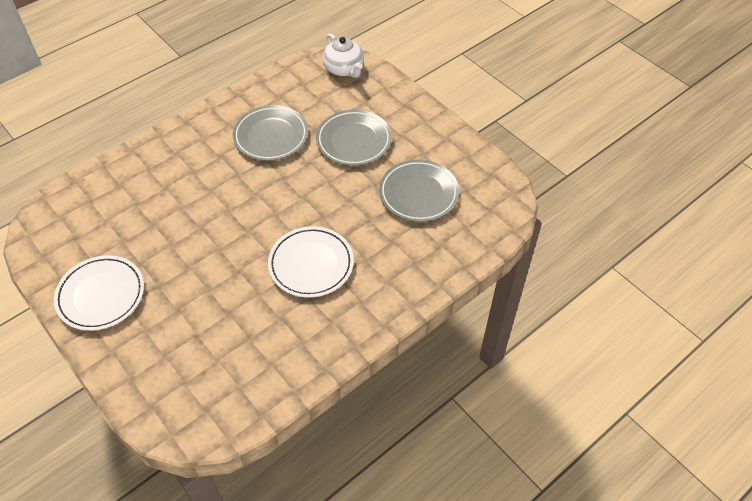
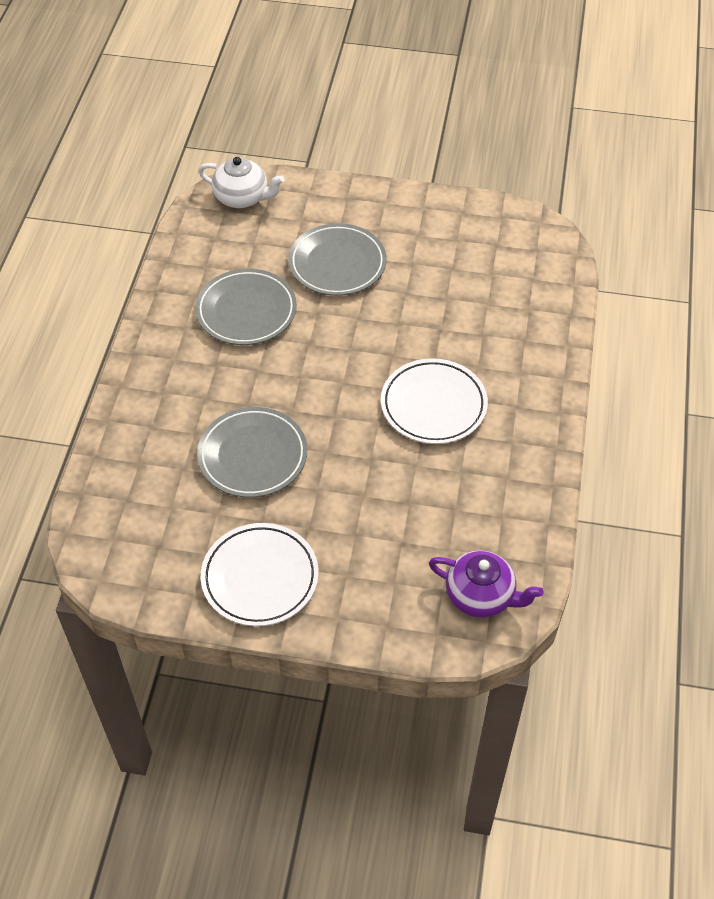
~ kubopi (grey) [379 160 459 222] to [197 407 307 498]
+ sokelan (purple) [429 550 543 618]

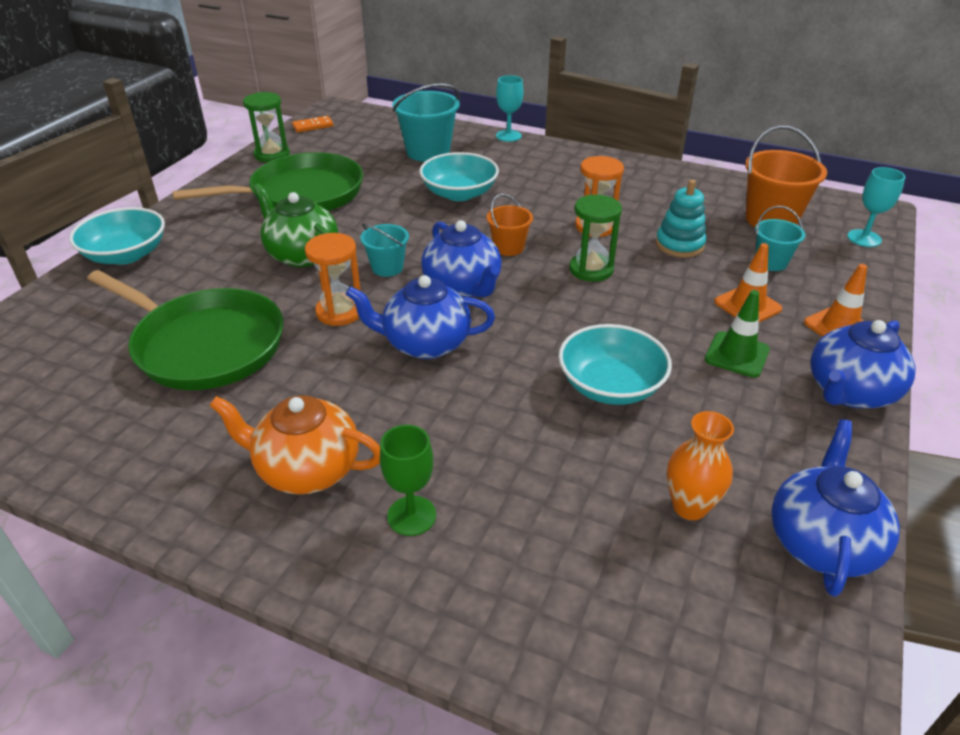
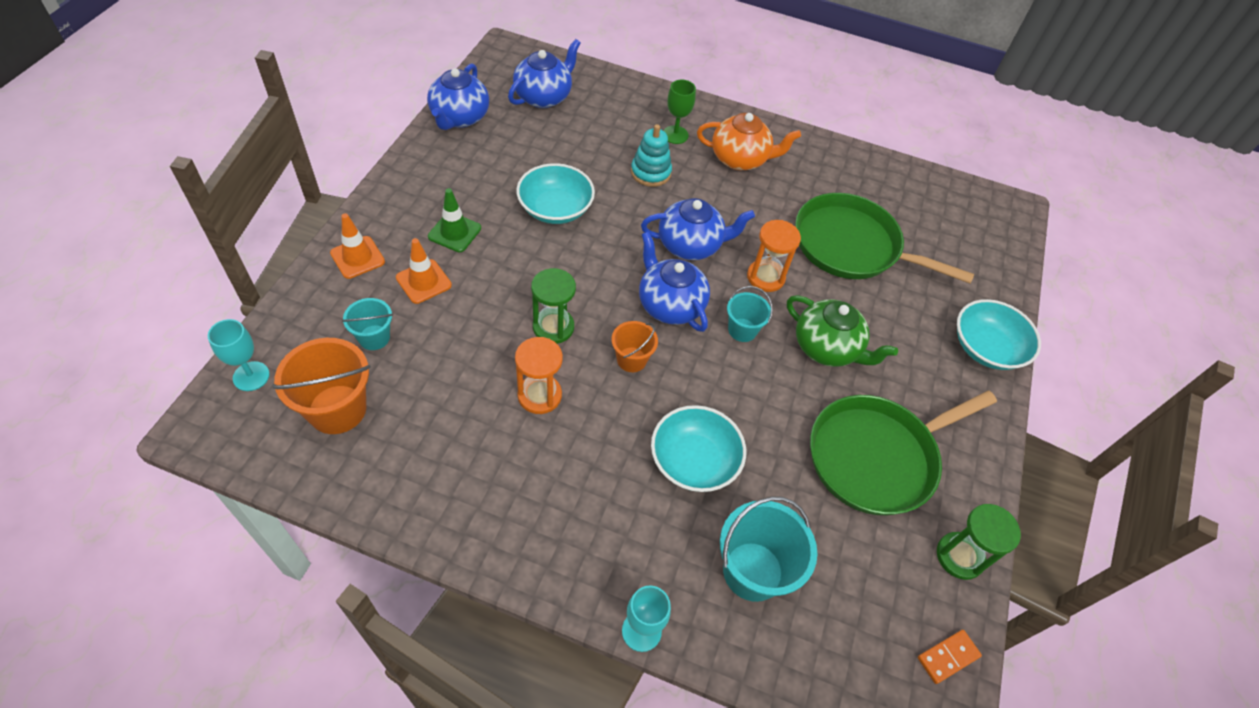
~ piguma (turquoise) [656 179 706 257] to [631 124 672 187]
- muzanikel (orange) [667 411 734 520]
~ sokelan (blue) [810 320 916 408] to [508 39 581 108]

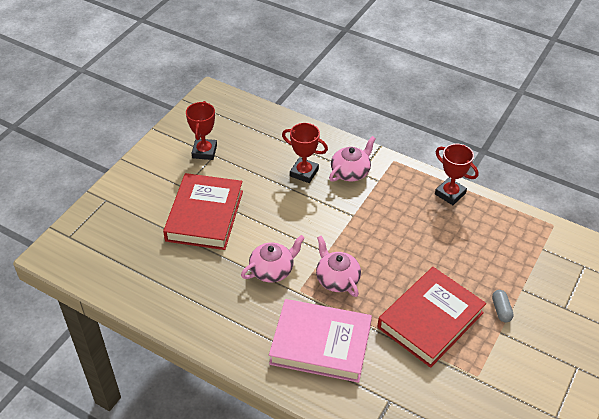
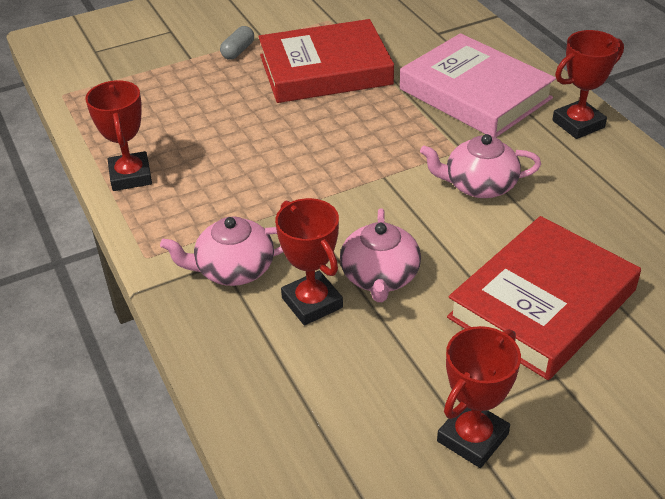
~ sokelan (pink) [316 236 361 297] to [340 208 421 302]
+ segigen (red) [552 30 624 139]

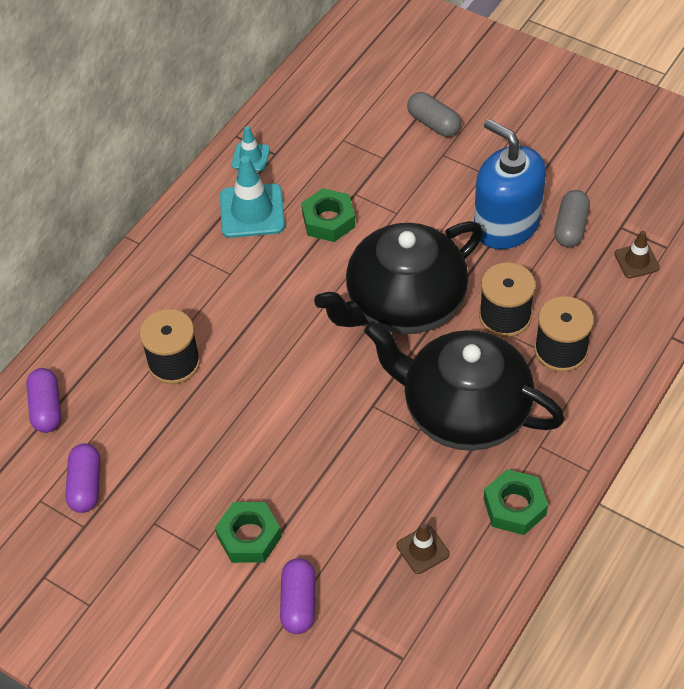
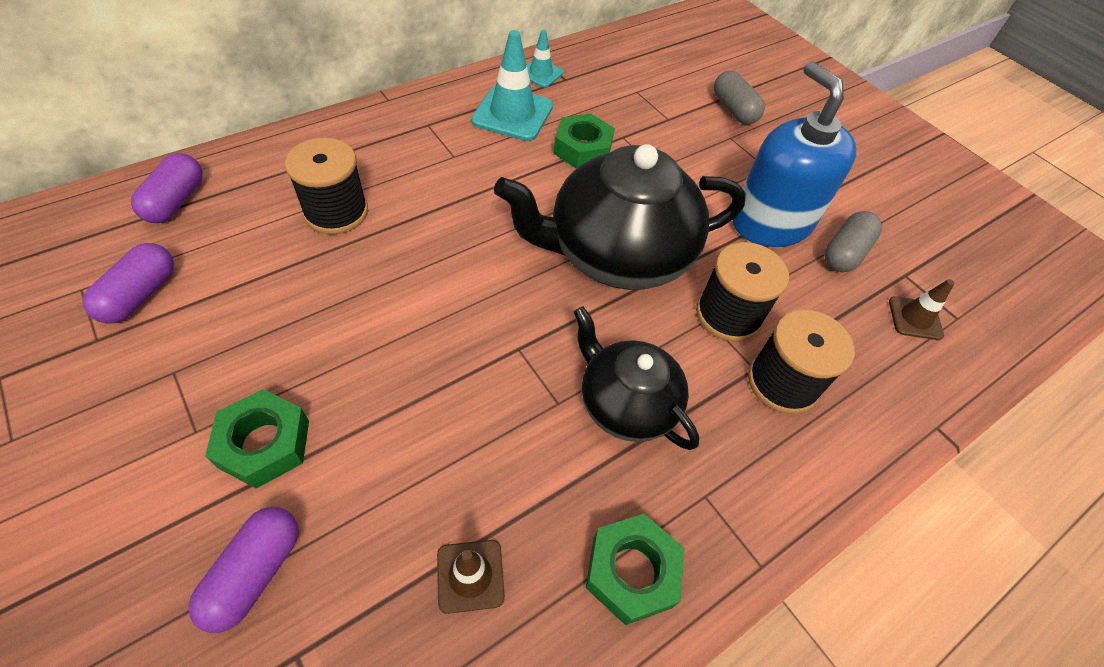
~ sokelan (black) [364 321 565 451] = [573 306 699 450] x0.59

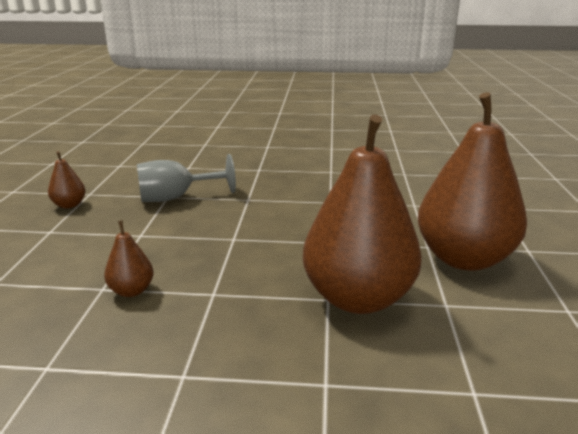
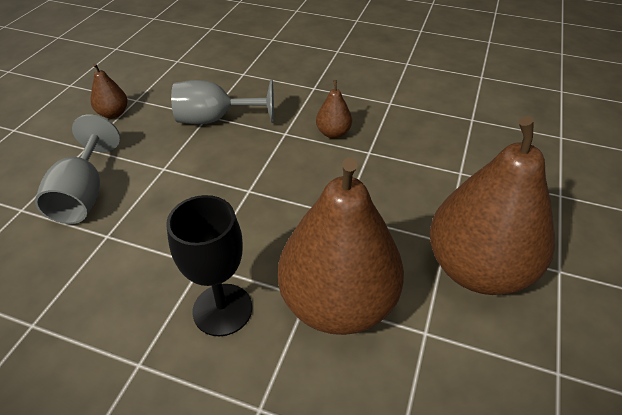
~ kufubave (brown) [104 220 154 297] to [316 80 352 138]
+ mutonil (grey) [35 114 120 224]
+ mutonil (black) [166 195 252 336]

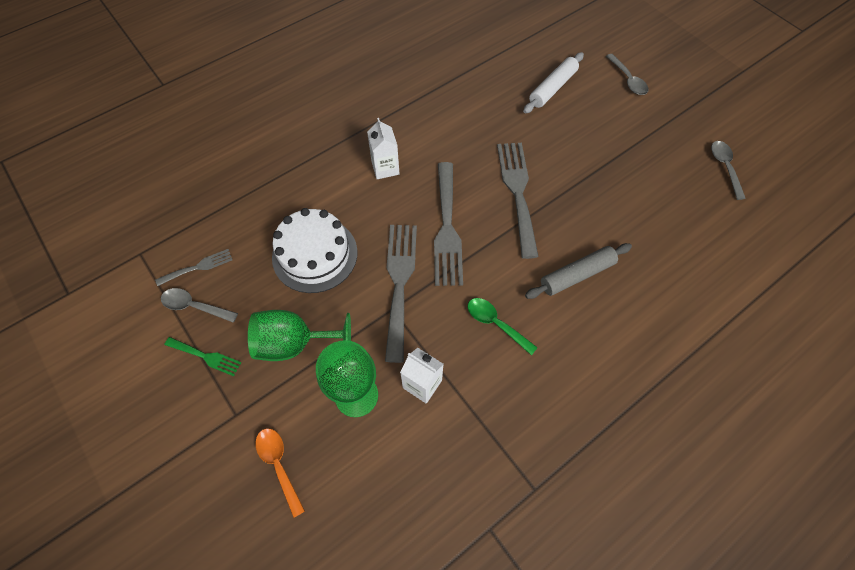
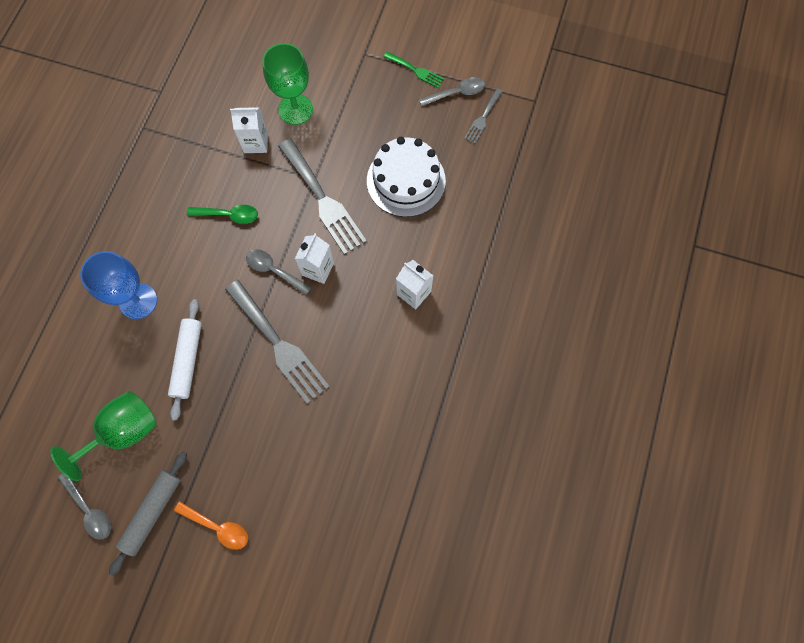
~ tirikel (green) [165 337 241 376] = [384 52 444 88] 135 degrees counterclockwise
~ mutonil (green) [248 310 351 361] to [50 391 156 481]
~ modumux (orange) [255 428 305 518] to [174 501 248 550]
~ tirikel (grey) [434 162 463 286] to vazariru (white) [295 234 334 284]
~ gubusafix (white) [523 52 584 114] to [168 299 202 421]
~ gubusafix (grey) [525 243 632 299] to [109 452 187 576]
~ modumux (grey) [606 54 648 95] to [246 249 312 295]
+ mutonil (blue) [80 251 157 319]

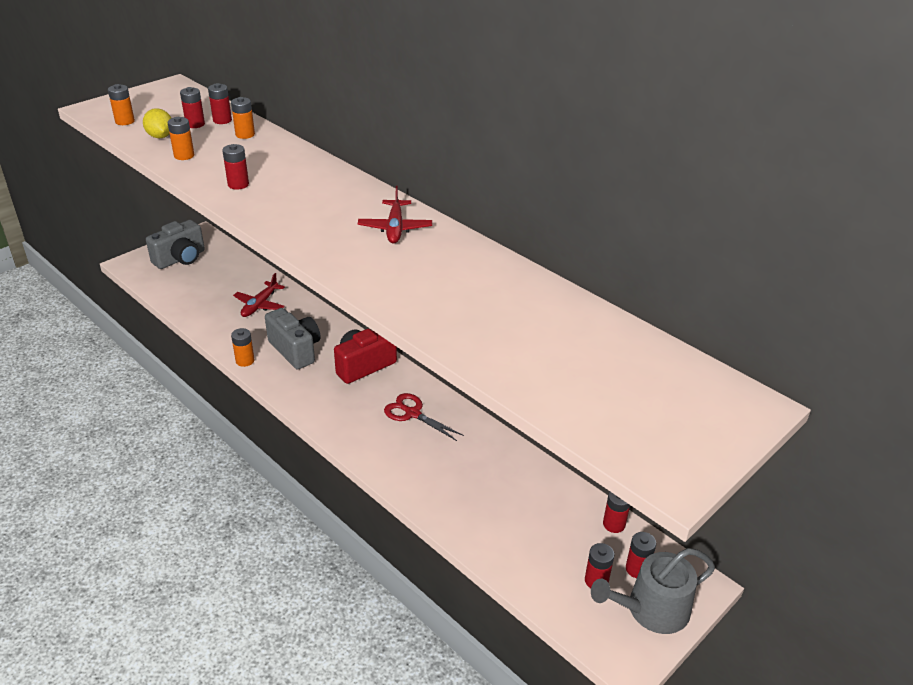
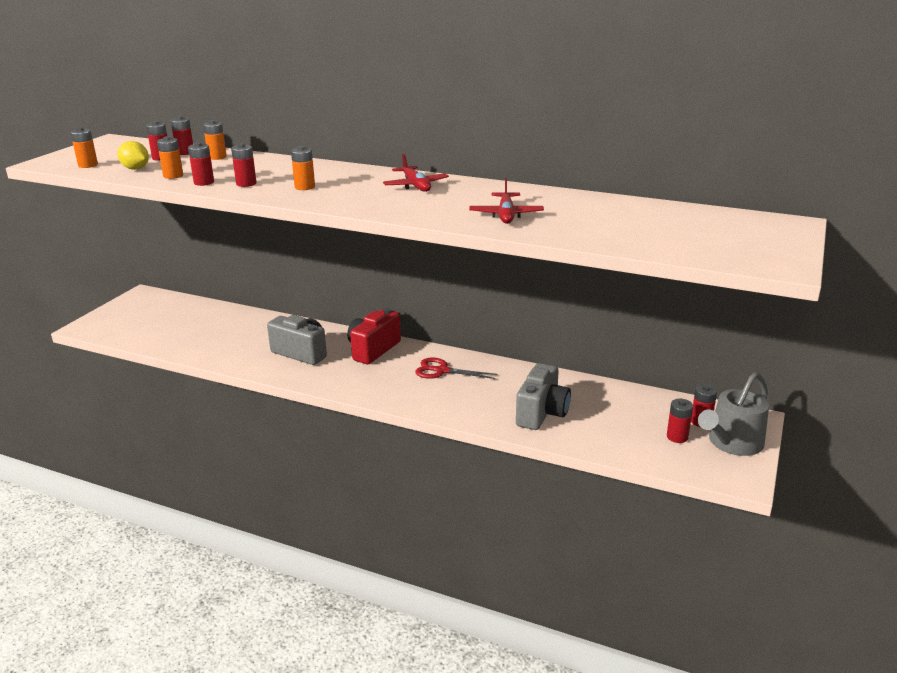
~ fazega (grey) [146 220 205 269] to [516 363 571 430]
~ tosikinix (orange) [231 328 255 367] to [291 146 315 190]
~ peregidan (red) [233 273 285 317] to [469 178 544 224]
~ tosikinix (red) [603 492 630 533] to [188 142 214 186]

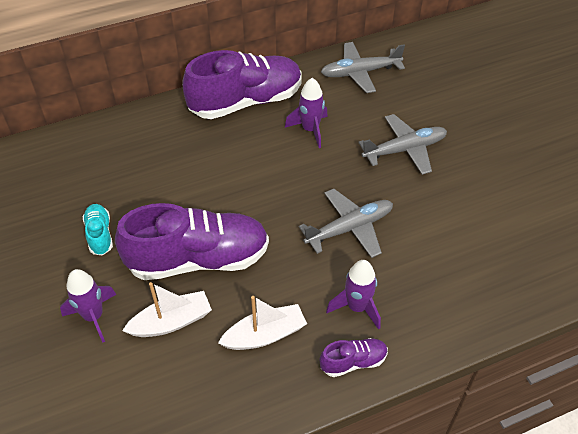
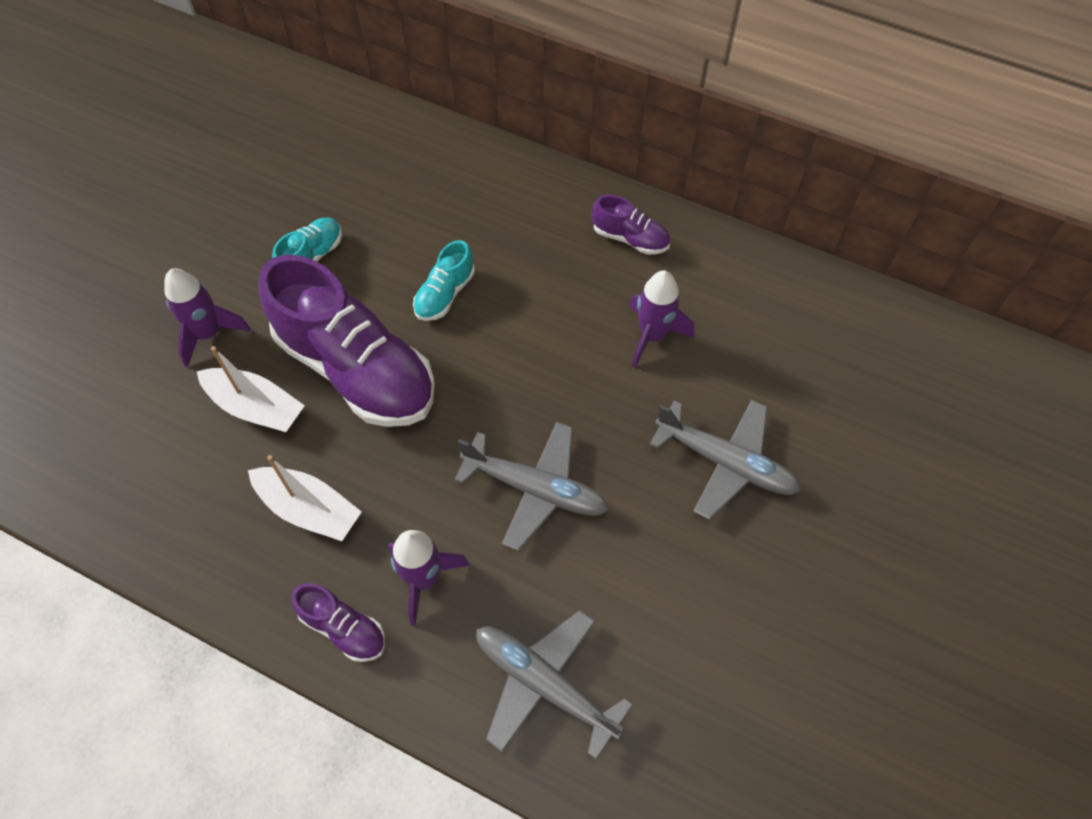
~ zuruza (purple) [182 50 302 119] = [592 195 670 255] x0.44
~ peregidan (grey) [321 42 405 93] to [477 610 633 759]
+ zuruza (turquoise) [413 240 475 321]

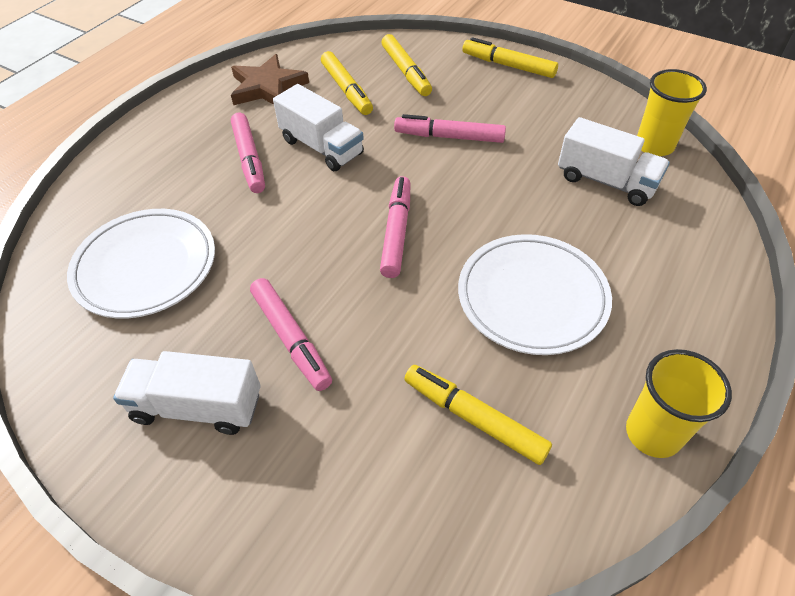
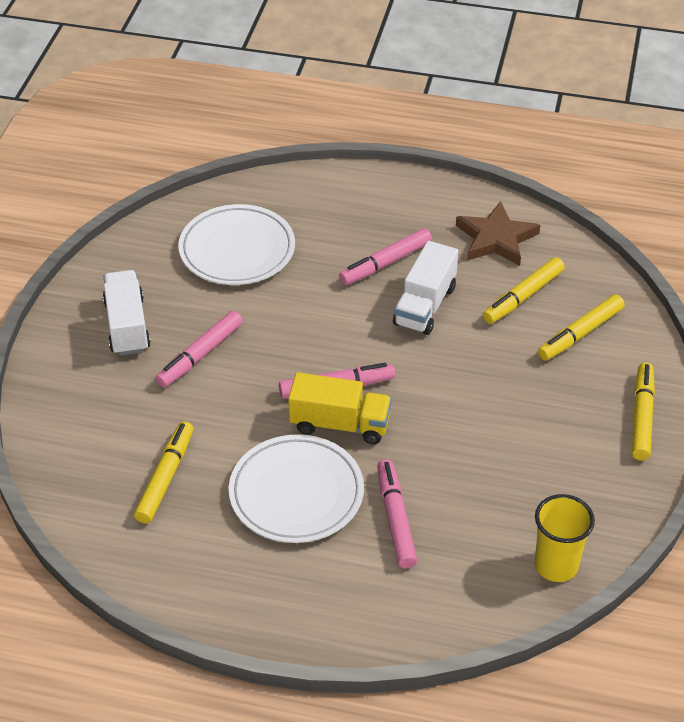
~ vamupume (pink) [394 114 506 143] to [377 459 417 568]
- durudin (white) [558 117 670 206]
- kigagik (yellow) [626 349 732 458]
+ durudin (yellow) [288 372 391 444]

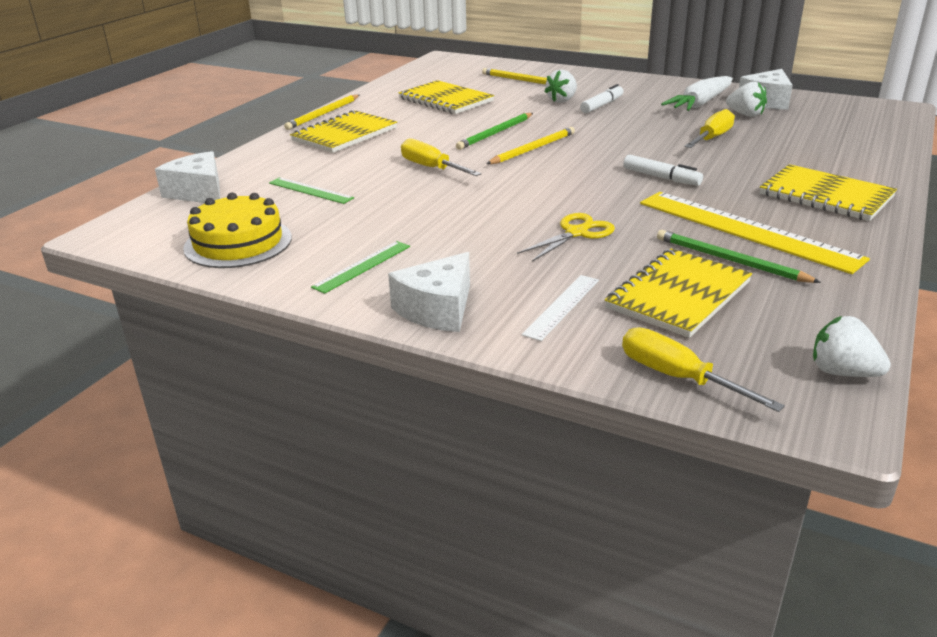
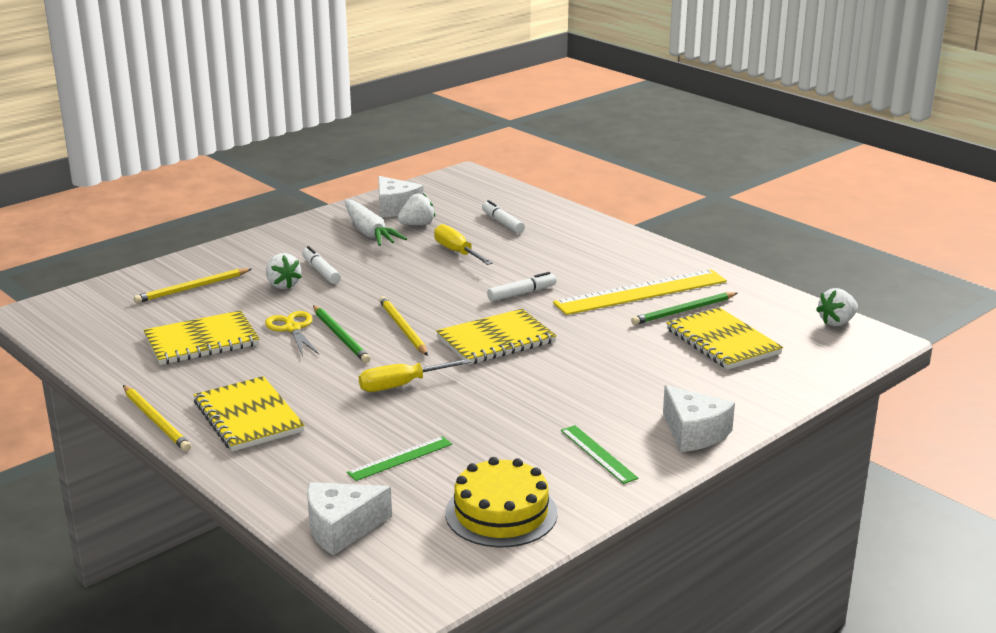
~ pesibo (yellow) [517 213 615 262] to [265 311 319 356]
- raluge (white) [522 275 599 341]
- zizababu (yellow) [622 327 785 412]
~ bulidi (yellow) [760 164 897 221] to [436 309 557 365]
+ vamupume (white) [482 200 525 233]

